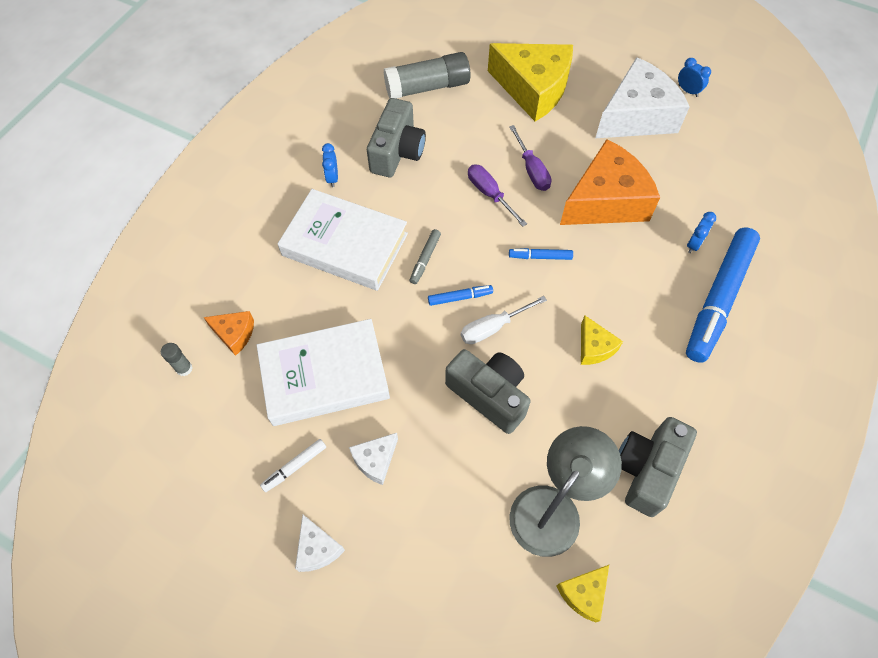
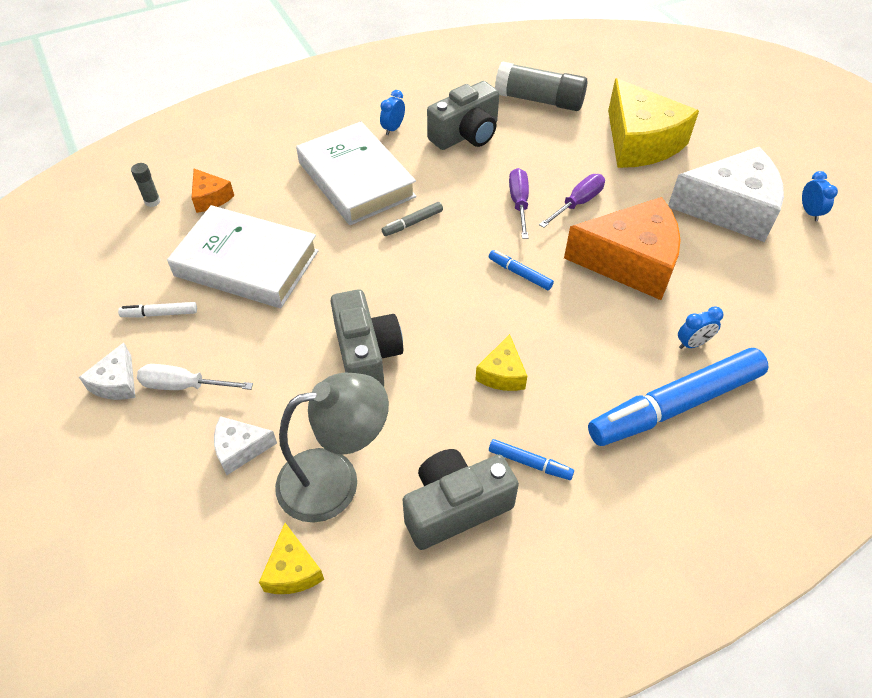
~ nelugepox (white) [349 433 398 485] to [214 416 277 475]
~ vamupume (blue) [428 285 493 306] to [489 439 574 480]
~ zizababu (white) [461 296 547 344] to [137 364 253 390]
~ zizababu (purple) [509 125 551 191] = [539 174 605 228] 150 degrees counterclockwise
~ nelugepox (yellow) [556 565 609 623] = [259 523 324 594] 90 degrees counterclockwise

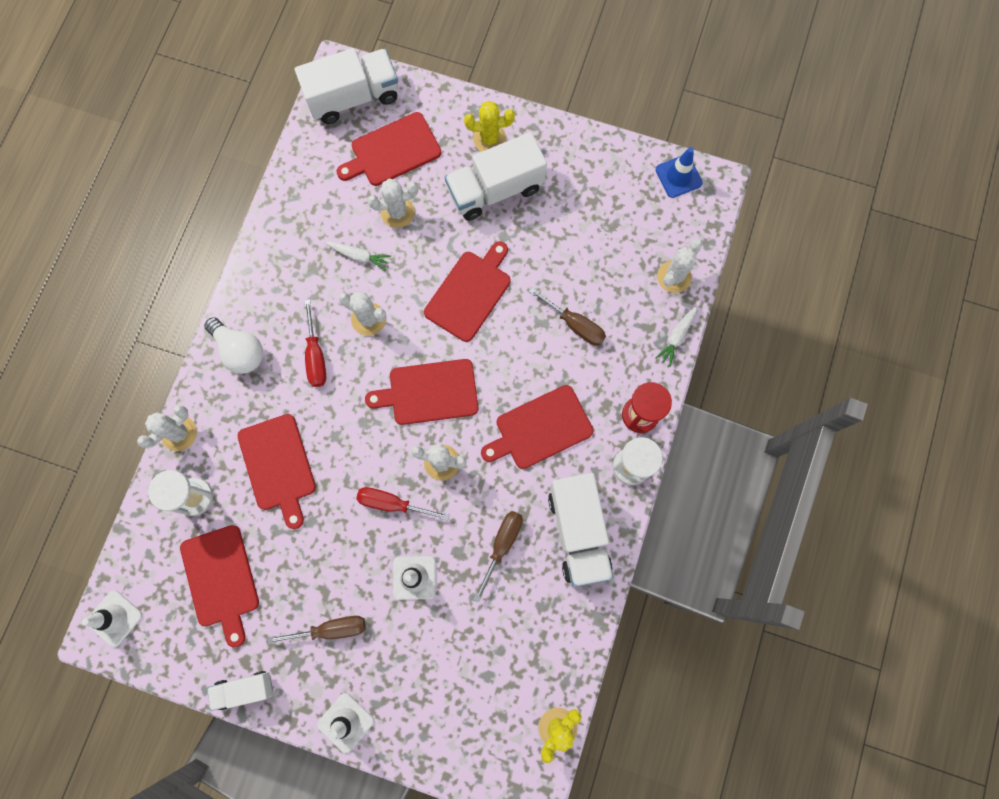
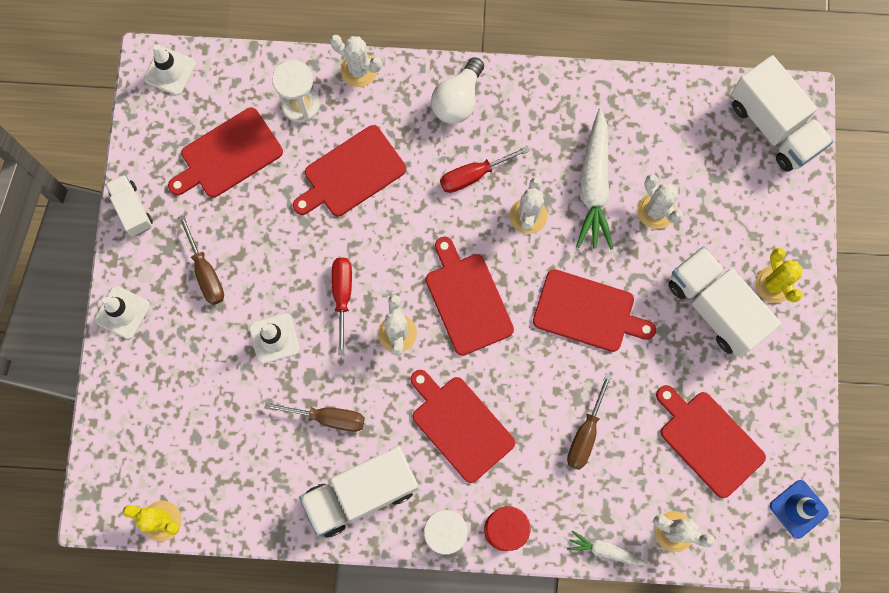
~ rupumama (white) [325 242 391 271] = [576 109 613 250] x1.94
~ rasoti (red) [337 112 441 186] to [656 385 766 498]

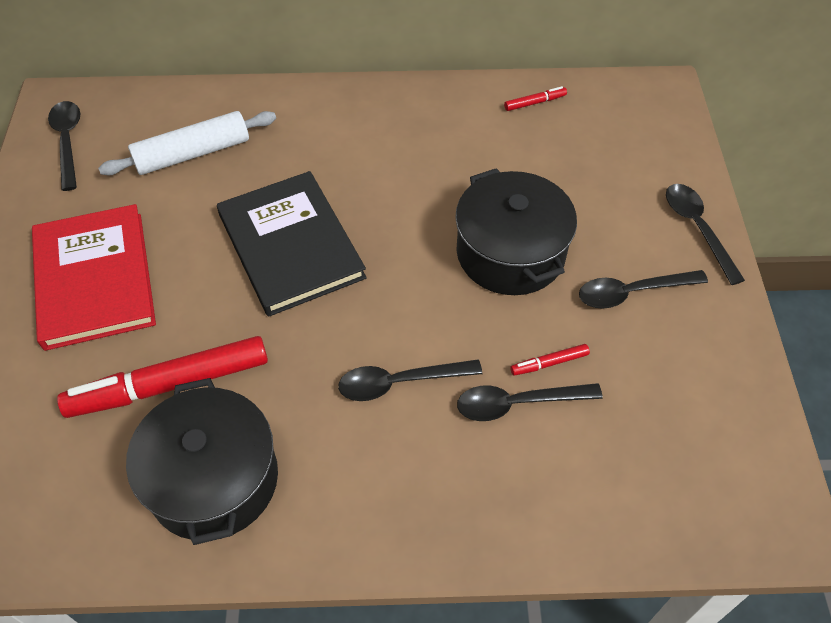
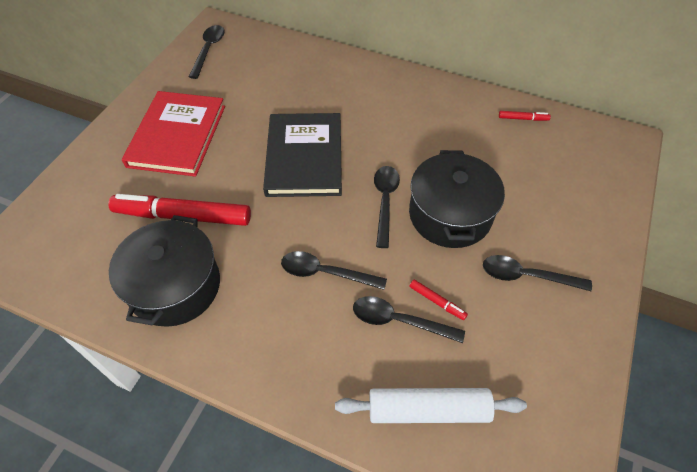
~ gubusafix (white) [98 111 276 176] to [335 388 527 423]
~ vamupume (red) [510 344 590 376] = [409 280 468 320] 150 degrees counterclockwise
~ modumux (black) [666 184 745 285] to [374 166 400 248]

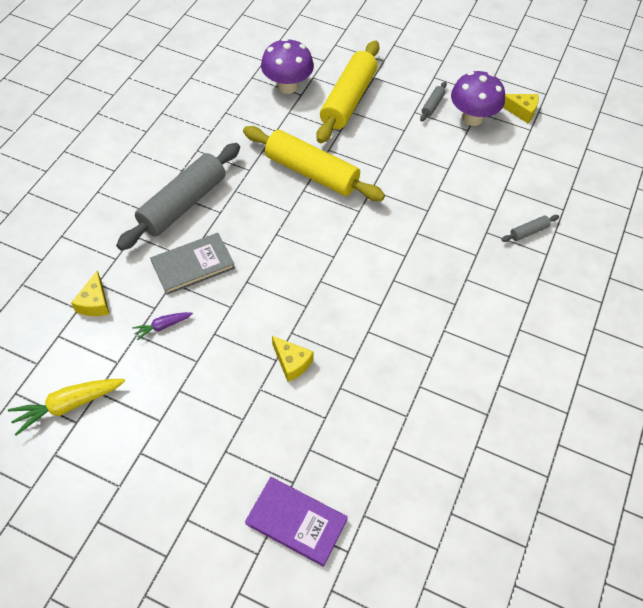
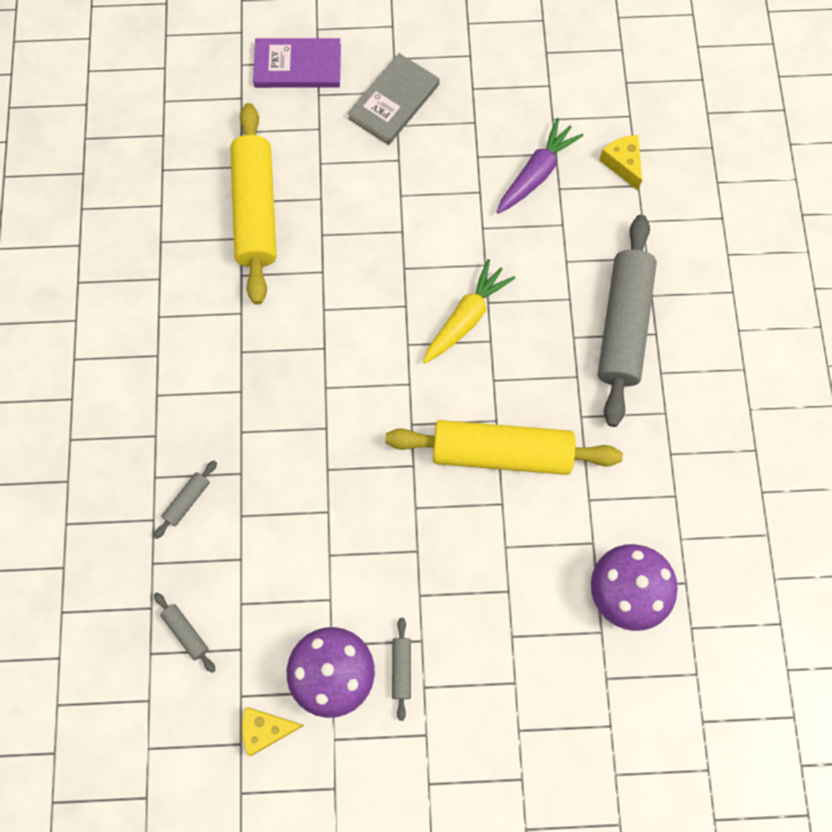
~ rupumama (yellow) [8 379 125 436] to [423 259 515 363]
~ rupumama (purple) [132 312 193 341] = [497 118 584 214] x1.76
~ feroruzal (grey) [150 233 235 295] to [348 53 440 145]
- nelugepox (yellow) [272 336 314 382]
~ gubusafix (yellow) [316 41 379 143] to [230 103 276 305]
+ gubusafix (grey) [154 592 215 673]

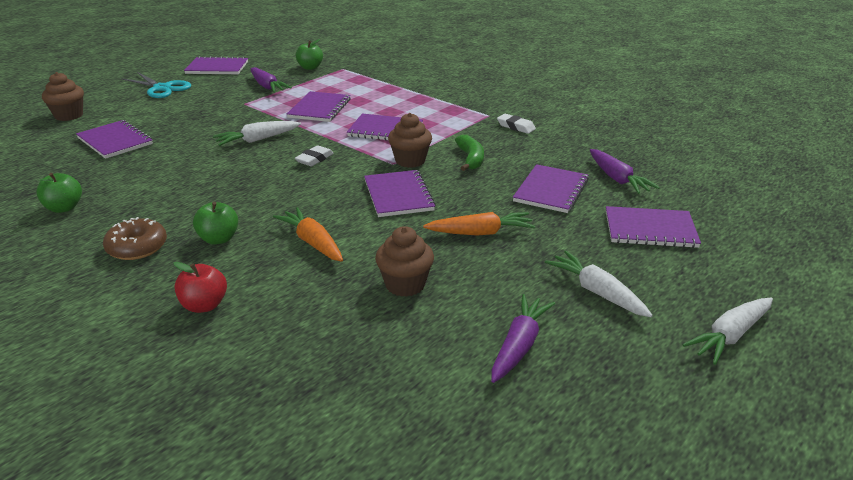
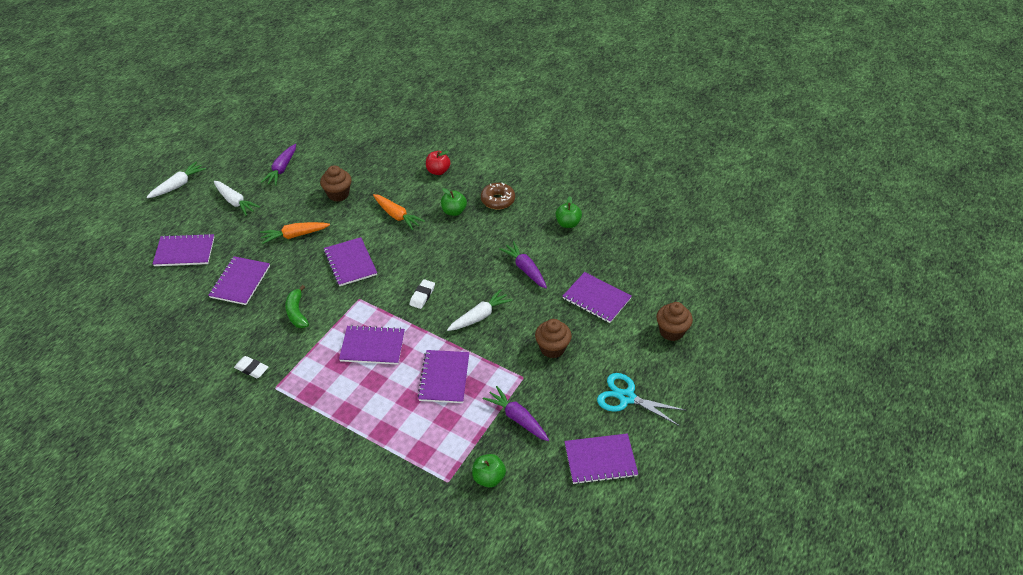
~ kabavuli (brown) [388 113 432 168] to [535 319 572 358]
~ rupumama (purple) [590 149 660 194] to [499 241 547 289]

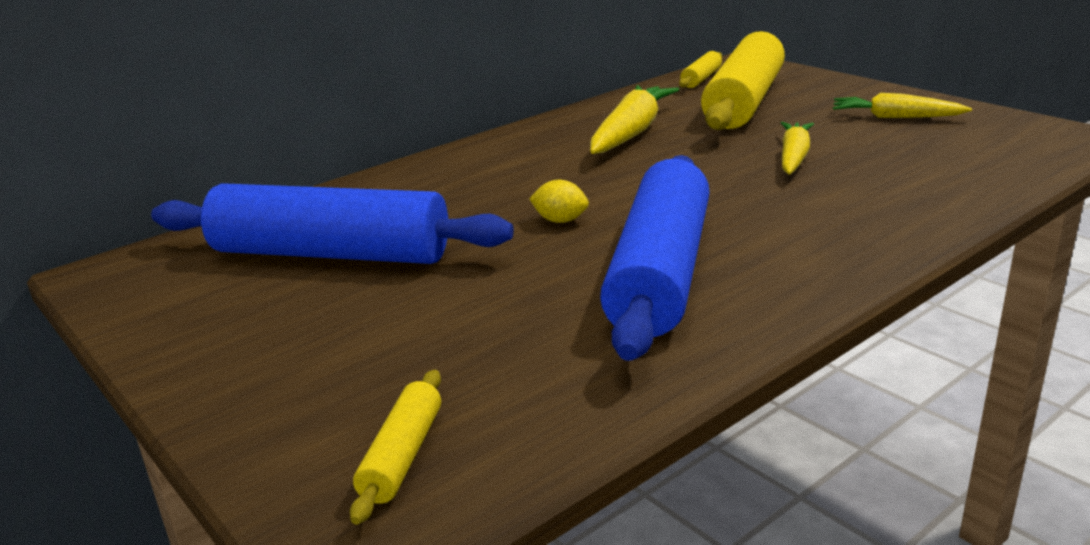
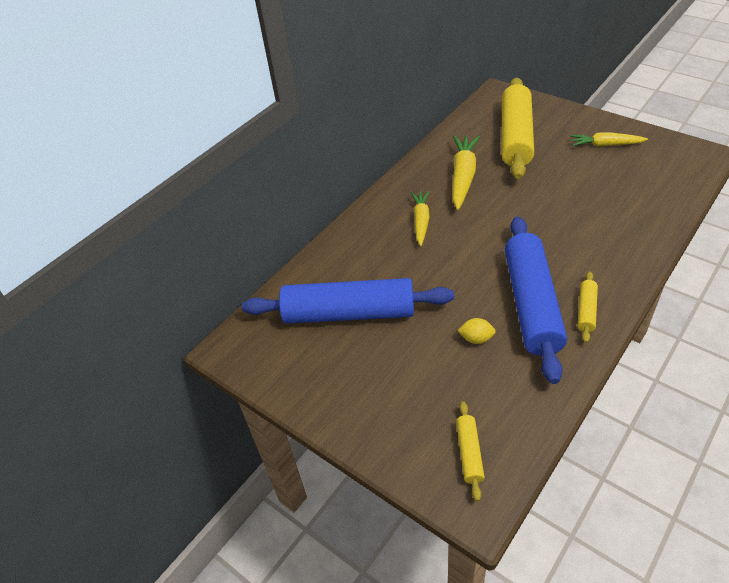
~ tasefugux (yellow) [529 180 589 223] to [457 318 496 344]
~ gubusafix (yellow) [679 51 722 88] to [578 272 598 343]
~ rupumama (yellow) [781 122 814 175] to [411 191 430 246]

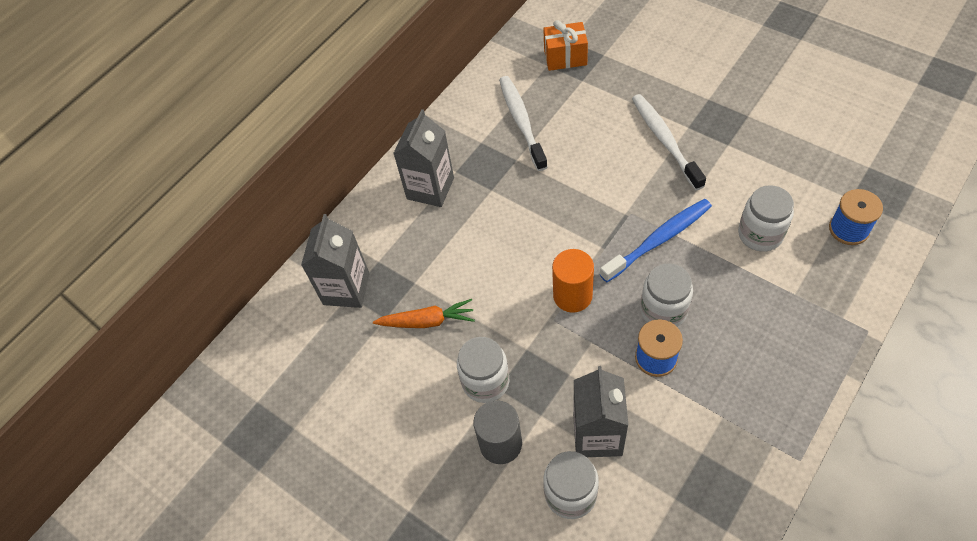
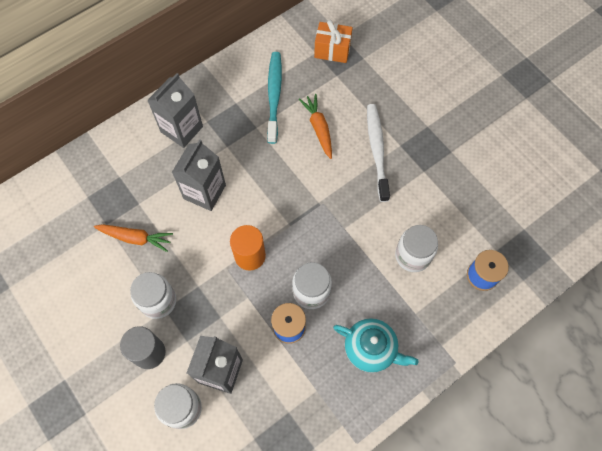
~ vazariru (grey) [301 214 370 308] to [172 139 226 211]
~ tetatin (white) [499 76 548 171] to tetatin (turquoise) [267 52 282 144]
- tetatin (blue) [600 199 712 282]
+ rupumama (orange) [299 94 332 159]
+ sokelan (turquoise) [333 318 419 373]

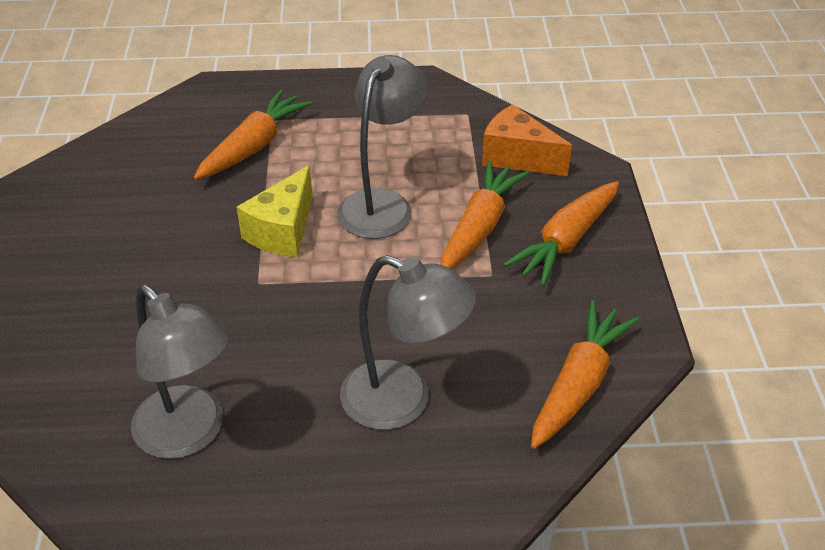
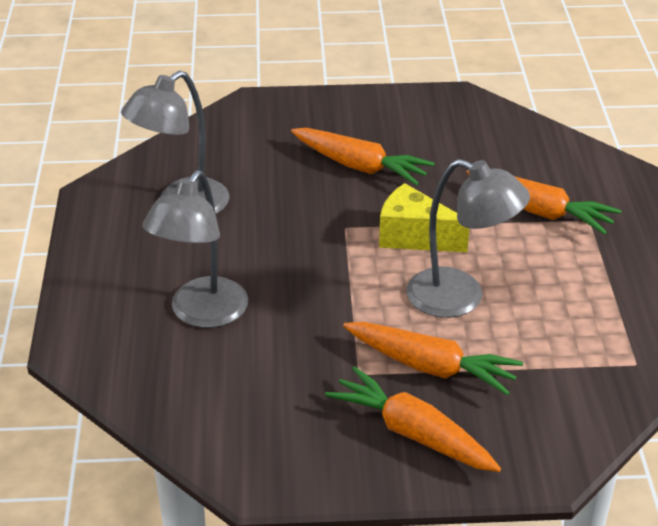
- nelugepox (orange) [482 104 572 176]
~ rupumama (orange) [531 301 639 449] to [291 128 435 186]

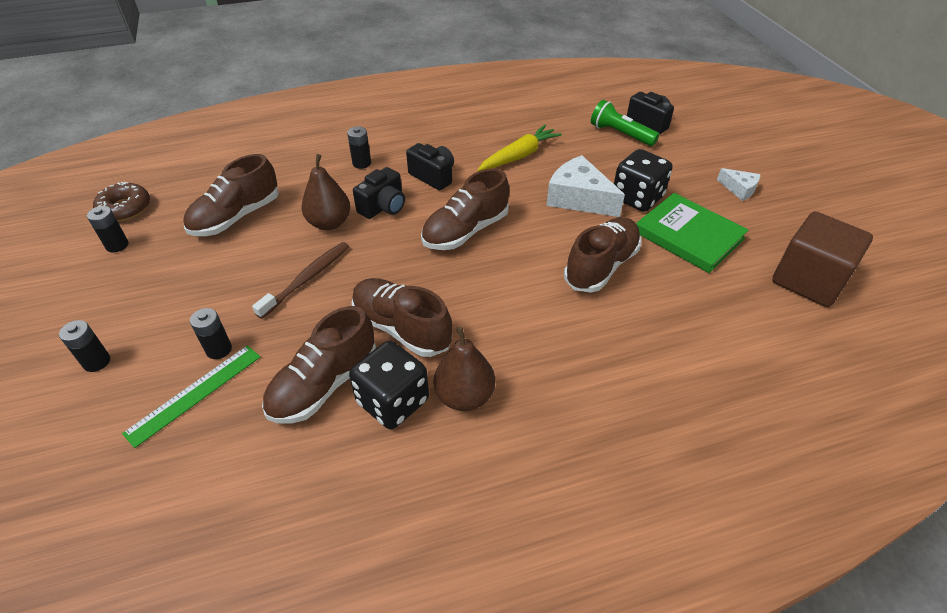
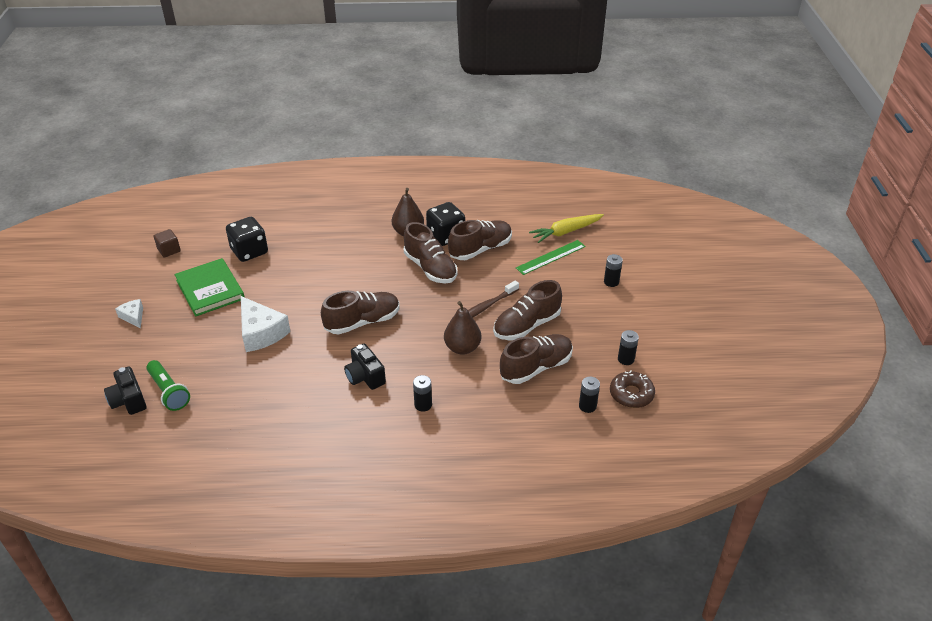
~ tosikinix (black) [190 308 232 359] to [579 376 600 413]
- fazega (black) [353 167 405 219]
~ rupumama (yellow) [477 125 562 171] to [529 214 604 243]
~ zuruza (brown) [564 217 641 293] to [493 280 562 341]
~ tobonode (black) [614 149 673 212] to [226 217 268 262]
~ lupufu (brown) [772 212 873 307] = [153 229 181 258] x0.48

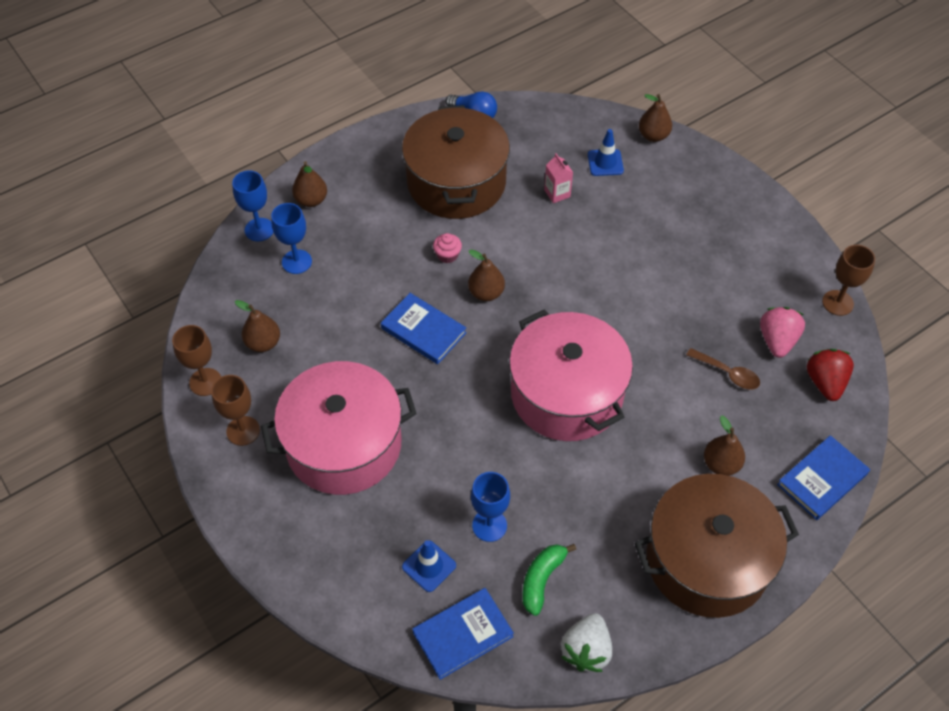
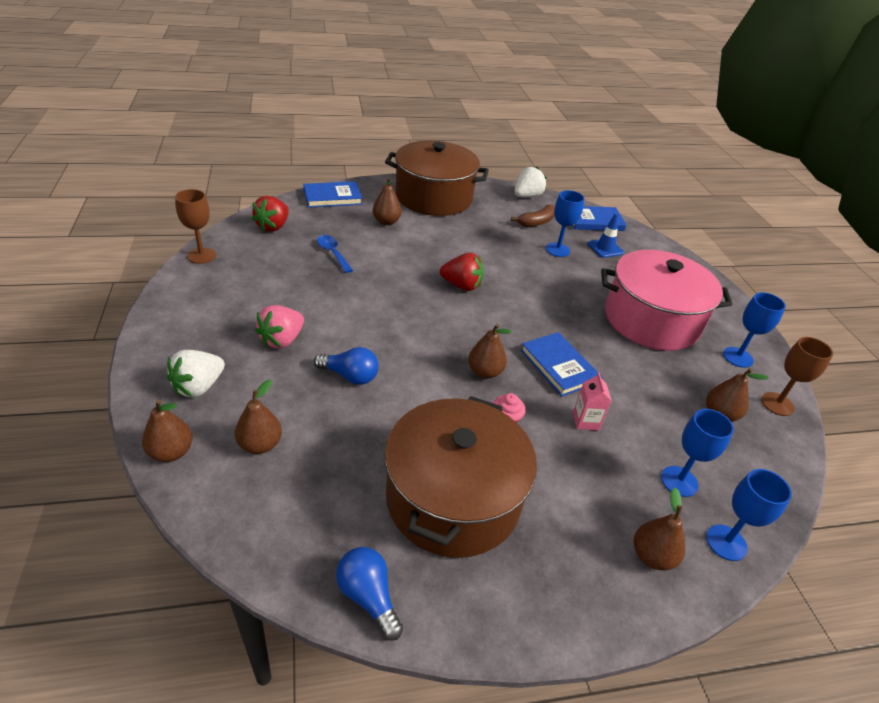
~ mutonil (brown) [211 375 260 446] to mutonil (blue) [723 292 786 368]
~ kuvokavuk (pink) [509 310 633 441] to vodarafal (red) [440 253 484 291]
~ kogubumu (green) [522 544 576 616] to kogubumu (brown) [511 205 555 227]
~ vazariru (pink) [544 153 573 203] to [573 372 612 430]
~ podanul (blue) [588 129 624 176] to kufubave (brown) [235 380 282 454]
~ modumux (brown) [686 348 760 390] to modumux (blue) [317 235 353 273]
~ vodarafal (pink) [760 307 805 358] to [255 305 304 349]
+ vodarafal (white) [167 350 225 397]
+ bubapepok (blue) [314 347 379 385]

